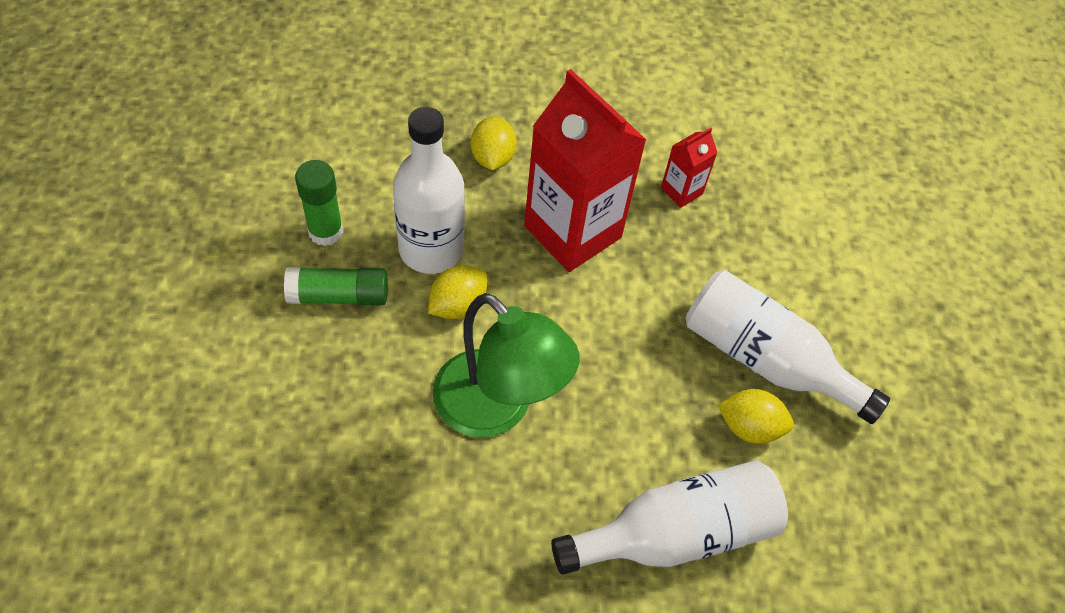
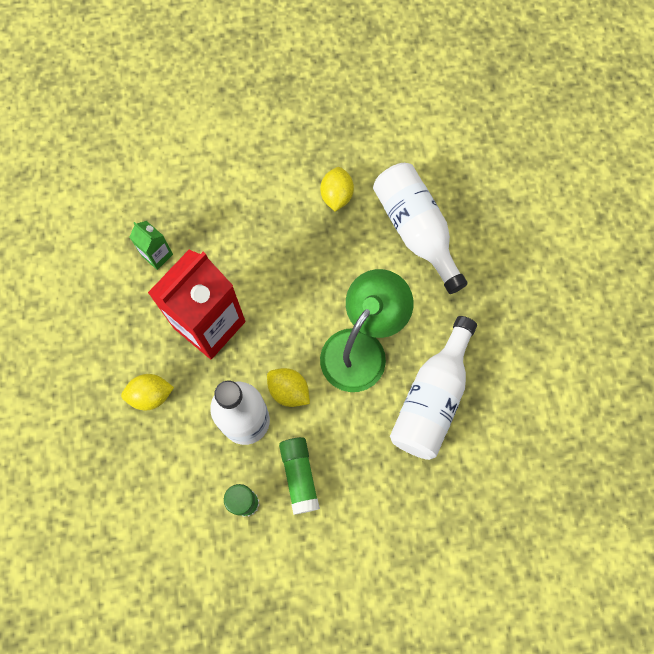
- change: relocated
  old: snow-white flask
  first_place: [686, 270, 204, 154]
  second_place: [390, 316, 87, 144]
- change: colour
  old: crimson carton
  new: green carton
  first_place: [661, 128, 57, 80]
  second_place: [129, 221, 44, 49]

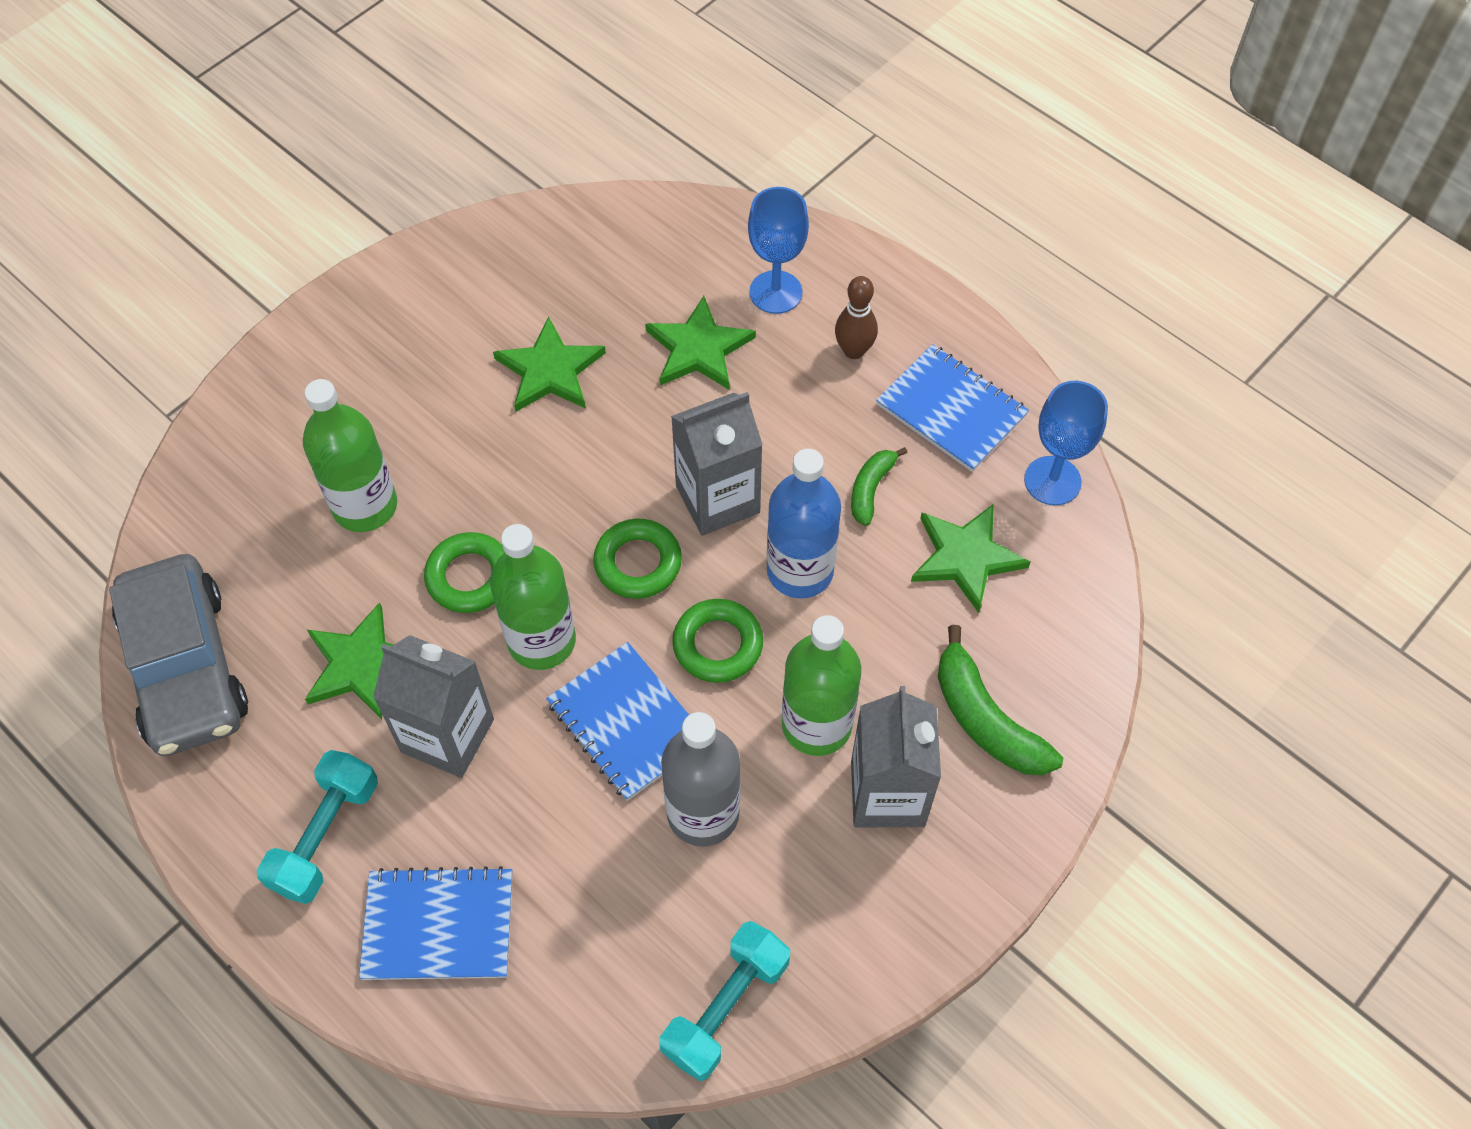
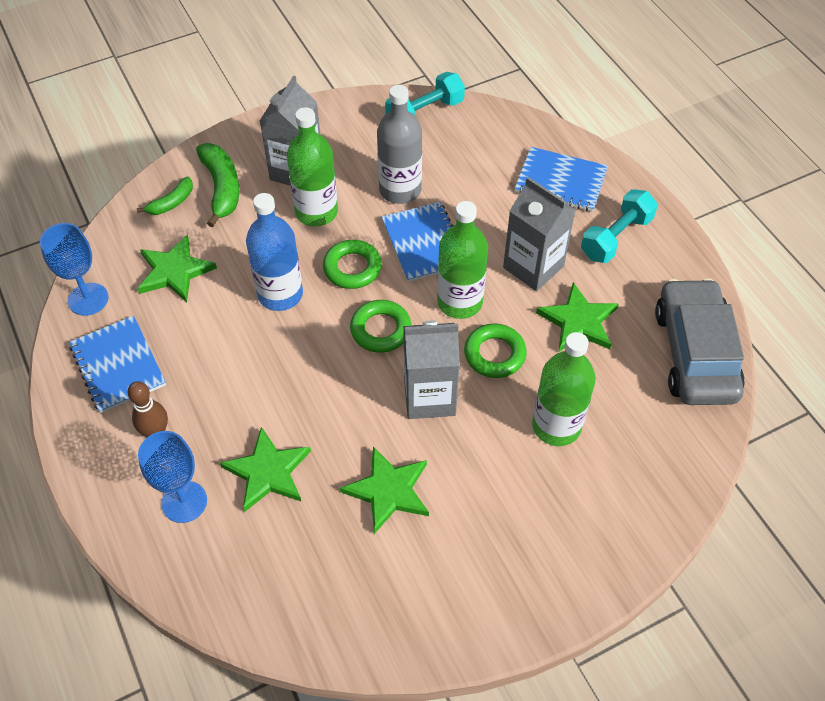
- change: relocated
  old: grey carton
  first_place: [671, 392, 92, 144]
  second_place: [403, 320, 57, 99]
- change: relocated
  old: green banana
  first_place: [851, 447, 57, 79]
  second_place: [137, 177, 56, 38]

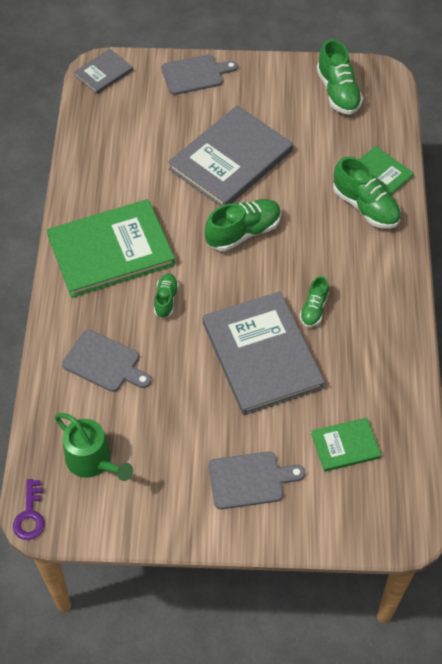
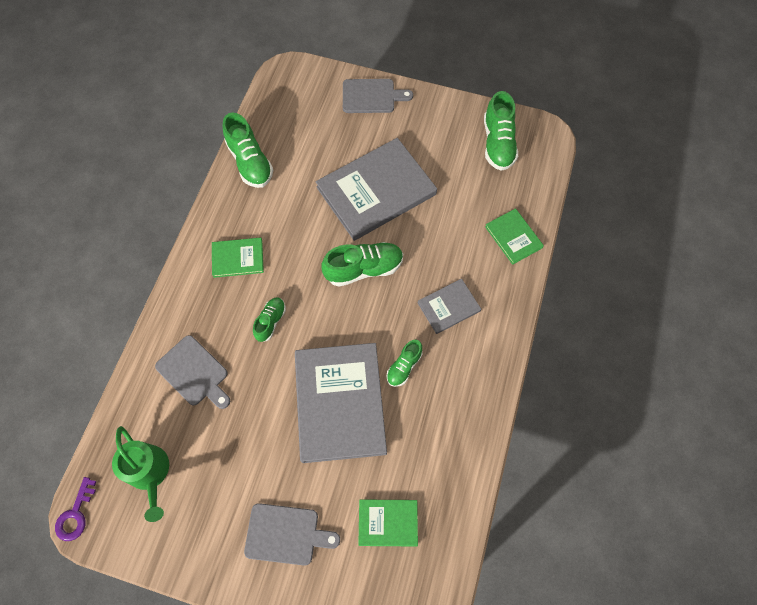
- change: relocated
  old: grey hardback
  first_place: [74, 49, 59, 45]
  second_place: [418, 278, 63, 56]
- change: relocated
  old: green sneaker
  first_place: [333, 157, 68, 72]
  second_place: [223, 112, 50, 76]
- change: size
  old: green hardback
  first_place: [47, 199, 128, 99]
  second_place: [212, 238, 52, 40]
  factor: 0.49

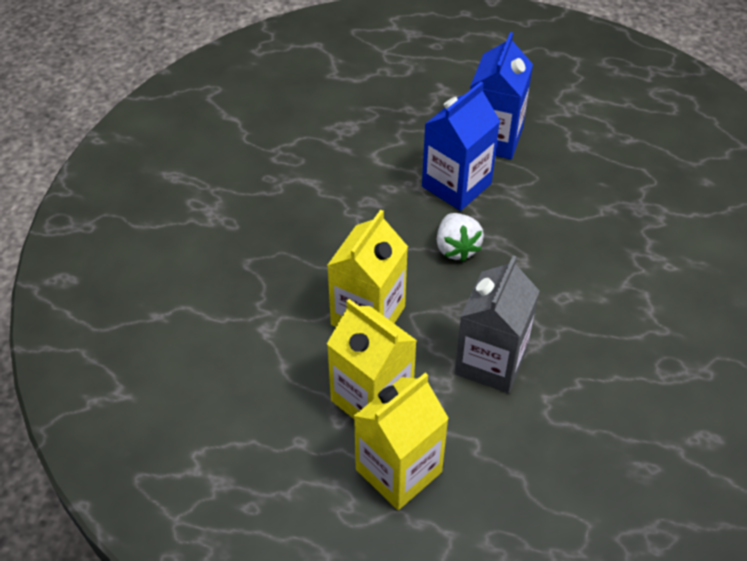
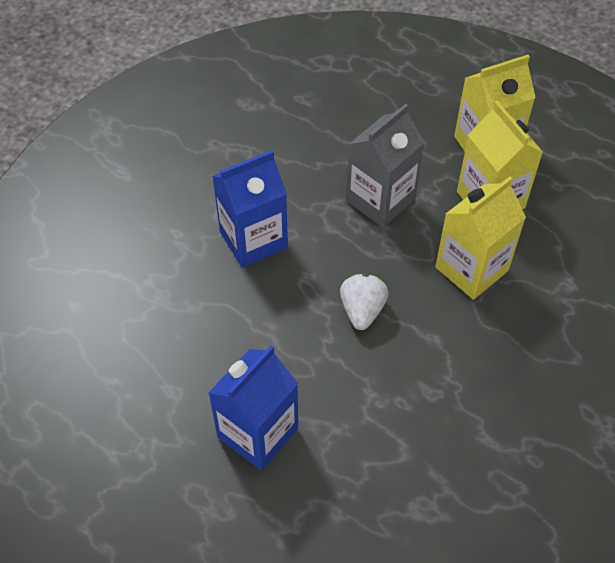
- change: relocated
  old: royal blue carton
  first_place: [422, 82, 78, 129]
  second_place: [212, 150, 76, 118]

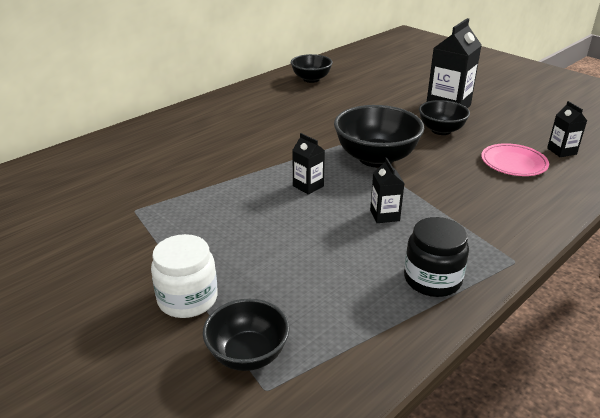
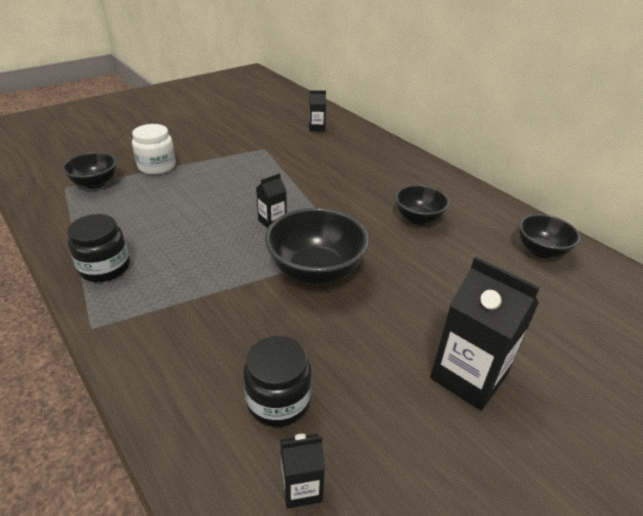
- change: relocated
  old: black carton
  first_place: [370, 158, 35, 65]
  second_place: [309, 90, 17, 42]
- change: relocated
  old: black bowl
  first_place: [419, 100, 51, 35]
  second_place: [395, 185, 54, 40]
- change: exchanged
  old: rose-pink flat dish
  new: black preserve jar
  first_place: [481, 143, 68, 33]
  second_place: [243, 336, 68, 91]

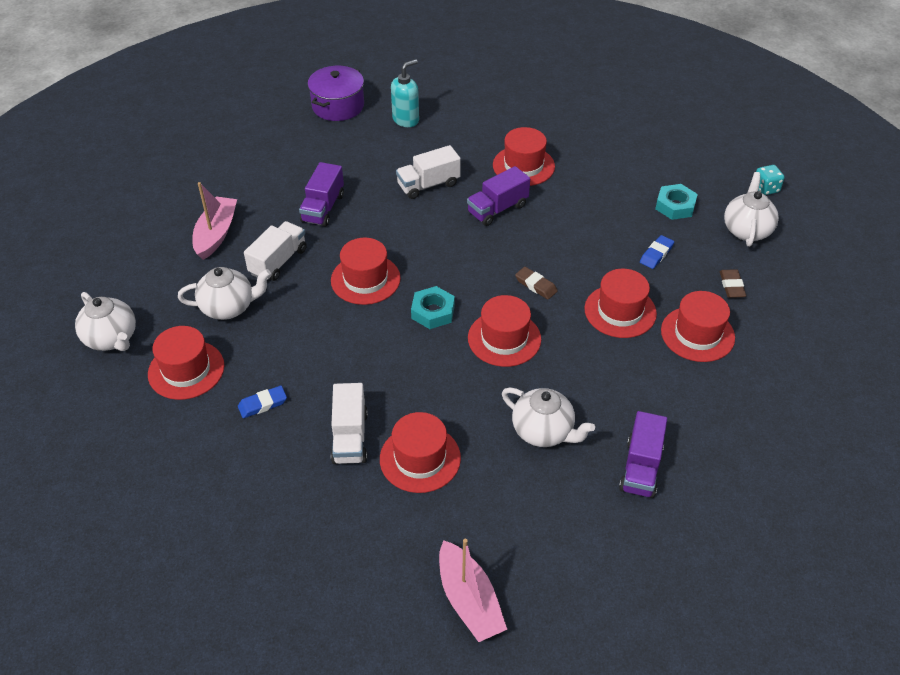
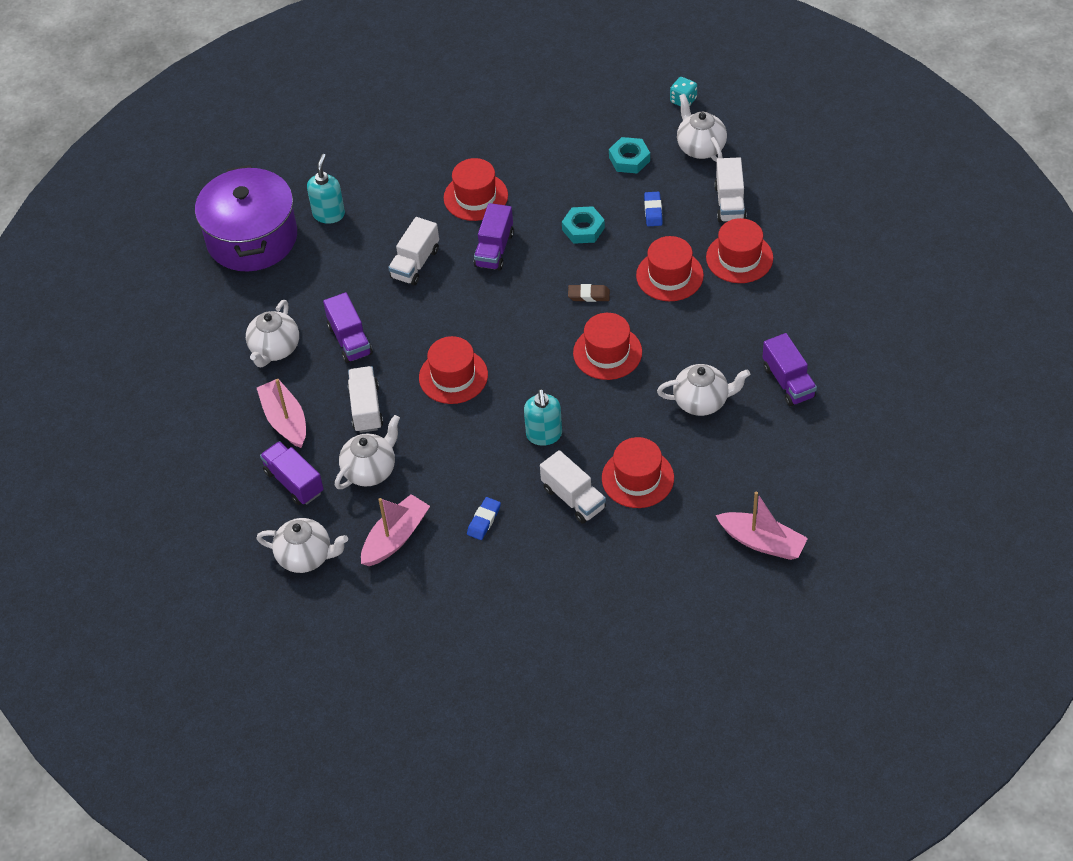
- change: appeared
  new: snow-white teapot
  second_place: [246, 300, 53, 67]
- change: appeared
  new: purple truck
  second_place: [260, 441, 64, 64]
- change: appeared
  new: turquoise soap pump
  second_place: [524, 389, 38, 57]
- change: relocated
  old: turquoise hexagon nut
  first_place: [411, 286, 44, 43]
  second_place: [562, 206, 43, 38]
- change: exchanged
  old: crimson top hat
  new: rose-pink sailboat
  first_place: [148, 326, 76, 74]
  second_place: [361, 494, 69, 72]
- change: exchanged
  old: brown eraser
  new: snow-white truck
  first_place: [720, 269, 26, 29]
  second_place: [714, 157, 33, 65]
- change: size
  old: purple pot
  first_place: [308, 66, 56, 55]
  second_place: [195, 165, 102, 106]
  factor: 1.57

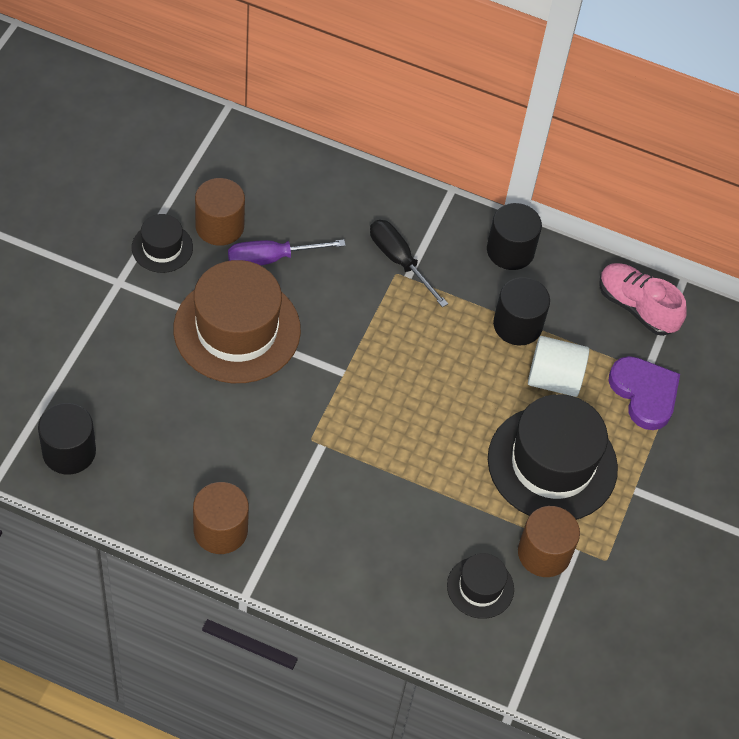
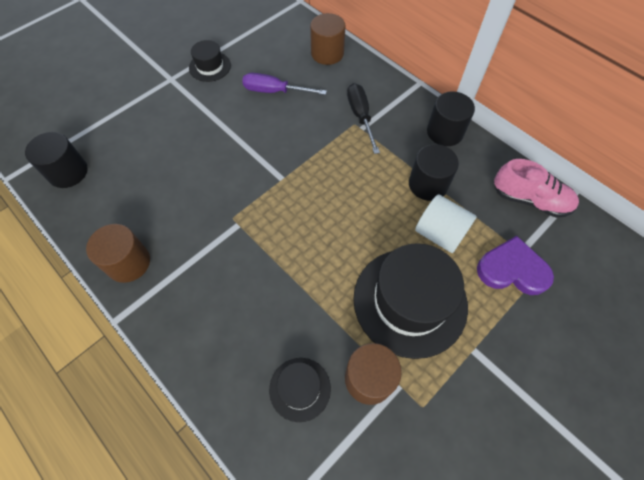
- change: missing
  old: brown top hat
  first_place: [173, 260, 128, 123]
- change: relocated
  old: brown cylinder shape
  first_place: [195, 178, 50, 68]
  second_place: [310, 13, 36, 52]
- change: spun
  old: rose-pink sneaker
  first_place: [599, 263, 88, 73]
  second_place: [494, 159, 85, 59]
  degrees: 135
- change: spun
  old: purple heart shape
  first_place: [609, 356, 71, 74]
  second_place: [477, 236, 77, 59]
  degrees: -75

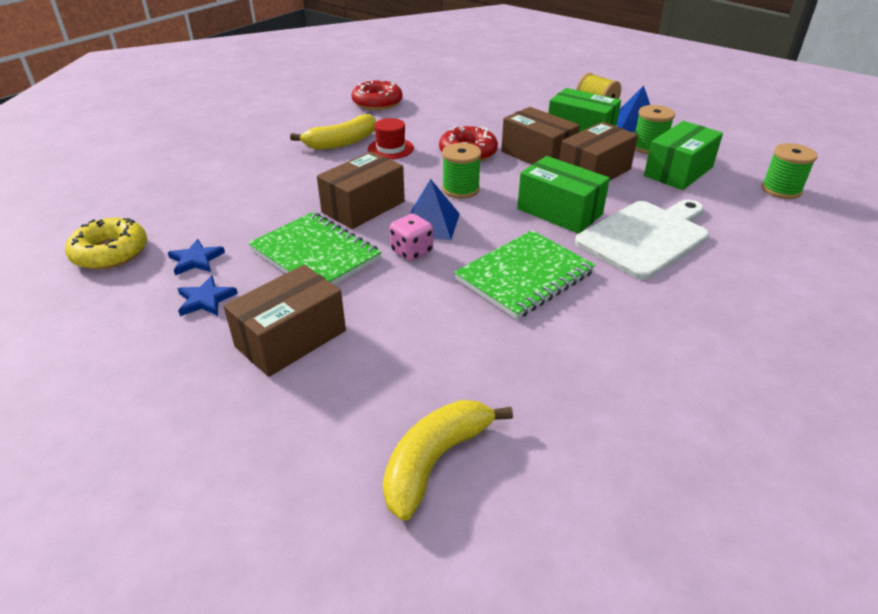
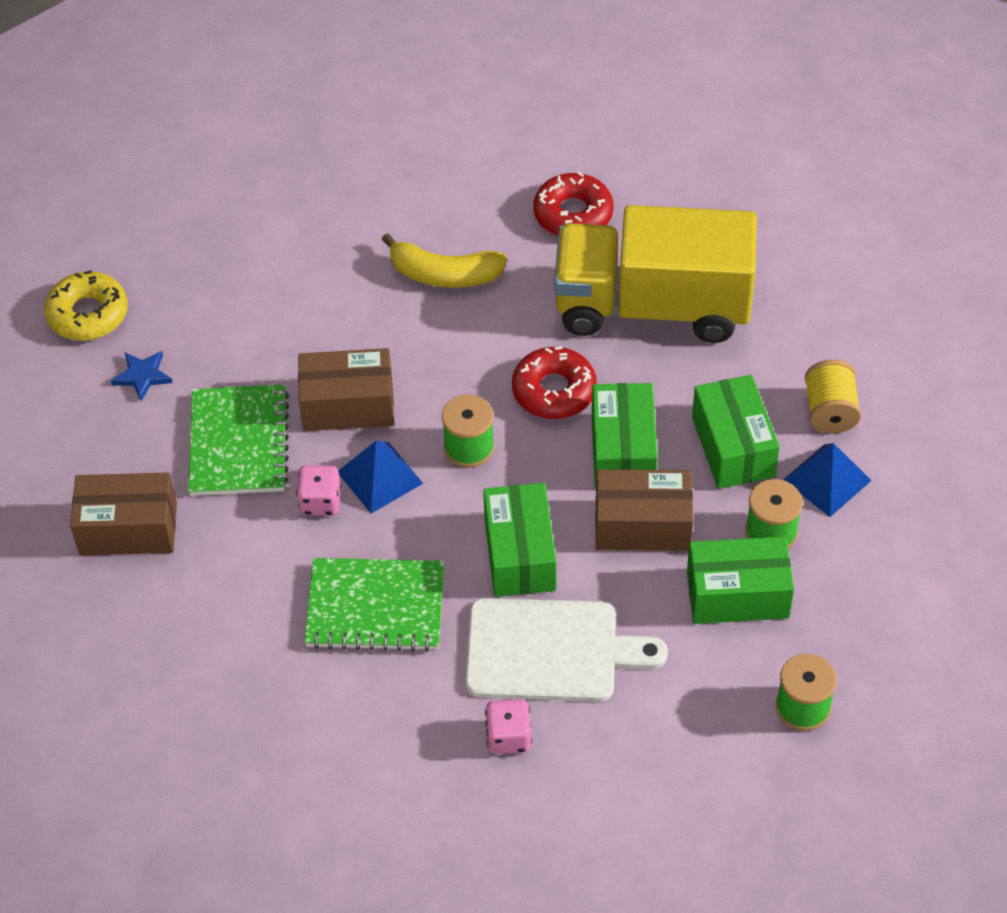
- change: missing
  old: royal blue star shape
  first_place: [177, 276, 61, 40]
- change: missing
  old: crimson top hat
  first_place: [368, 118, 46, 41]
- change: missing
  old: bright yellow banana
  first_place: [383, 400, 130, 121]
- change: appeared
  new: rose-pink game die
  second_place: [485, 699, 47, 55]
- change: appeared
  new: bright yellow truck
  second_place: [554, 205, 203, 138]
- change: colour
  old: brown box
  new: green box
  first_place: [501, 107, 79, 57]
  second_place: [592, 383, 66, 106]

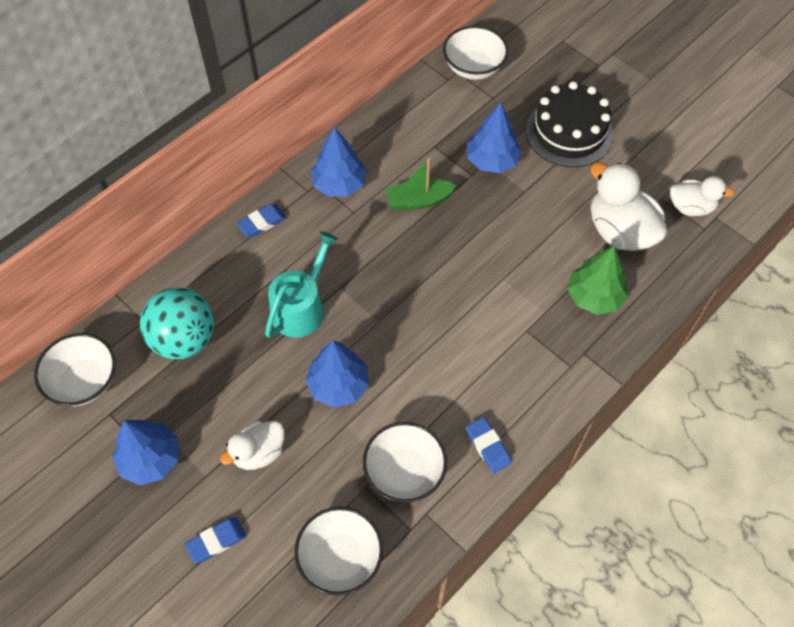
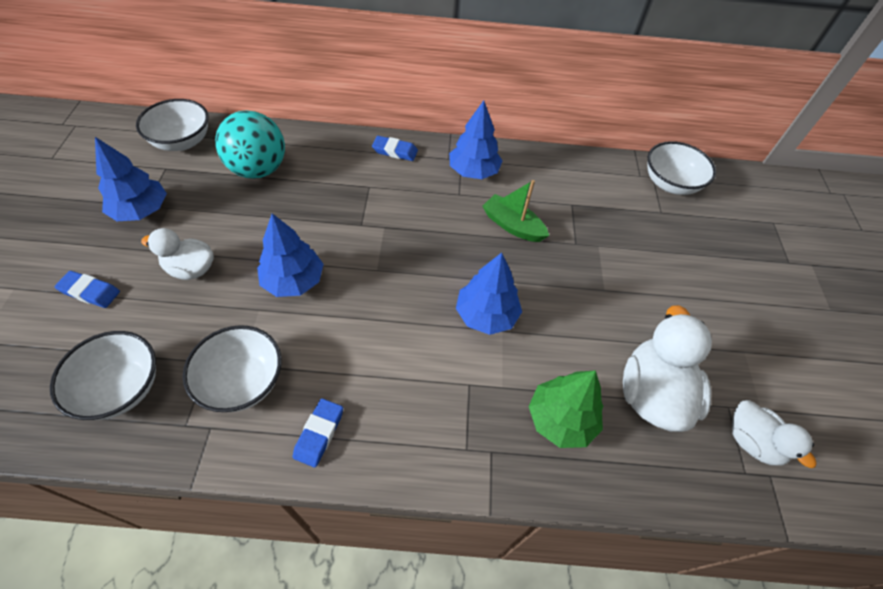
- change: missing
  old: turquoise sprinkling can
  first_place: [265, 231, 73, 107]
- change: missing
  old: black gateau
  first_place: [526, 81, 87, 86]
- change: relocated
  old: royal blue tree
  first_place: [467, 102, 55, 71]
  second_place: [456, 253, 66, 82]

